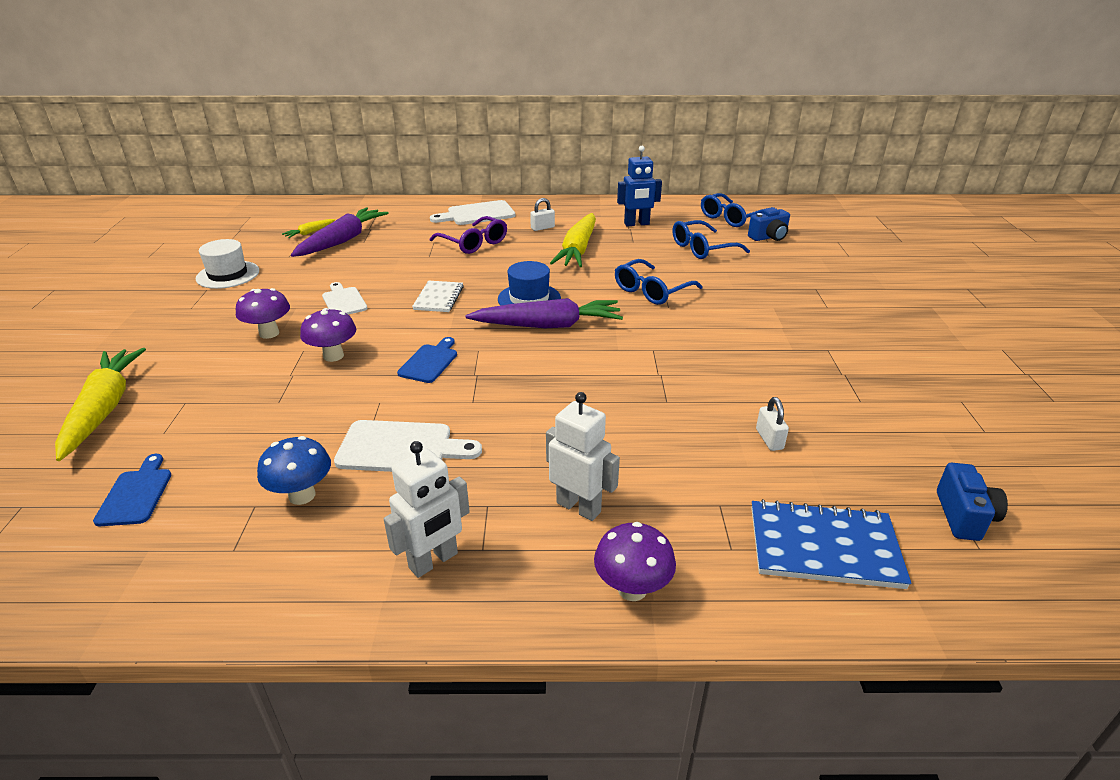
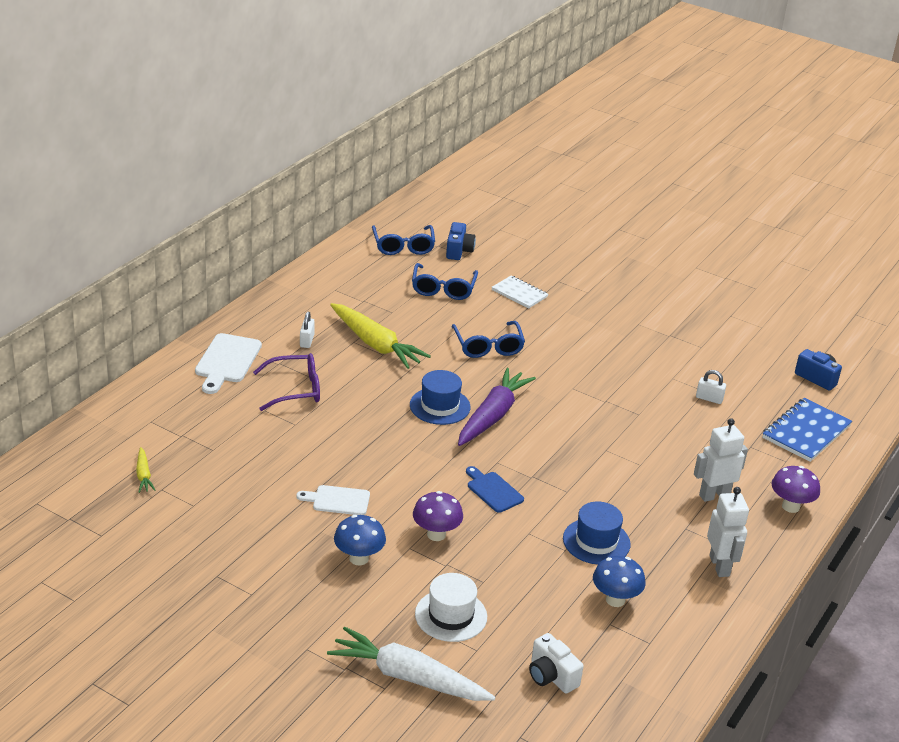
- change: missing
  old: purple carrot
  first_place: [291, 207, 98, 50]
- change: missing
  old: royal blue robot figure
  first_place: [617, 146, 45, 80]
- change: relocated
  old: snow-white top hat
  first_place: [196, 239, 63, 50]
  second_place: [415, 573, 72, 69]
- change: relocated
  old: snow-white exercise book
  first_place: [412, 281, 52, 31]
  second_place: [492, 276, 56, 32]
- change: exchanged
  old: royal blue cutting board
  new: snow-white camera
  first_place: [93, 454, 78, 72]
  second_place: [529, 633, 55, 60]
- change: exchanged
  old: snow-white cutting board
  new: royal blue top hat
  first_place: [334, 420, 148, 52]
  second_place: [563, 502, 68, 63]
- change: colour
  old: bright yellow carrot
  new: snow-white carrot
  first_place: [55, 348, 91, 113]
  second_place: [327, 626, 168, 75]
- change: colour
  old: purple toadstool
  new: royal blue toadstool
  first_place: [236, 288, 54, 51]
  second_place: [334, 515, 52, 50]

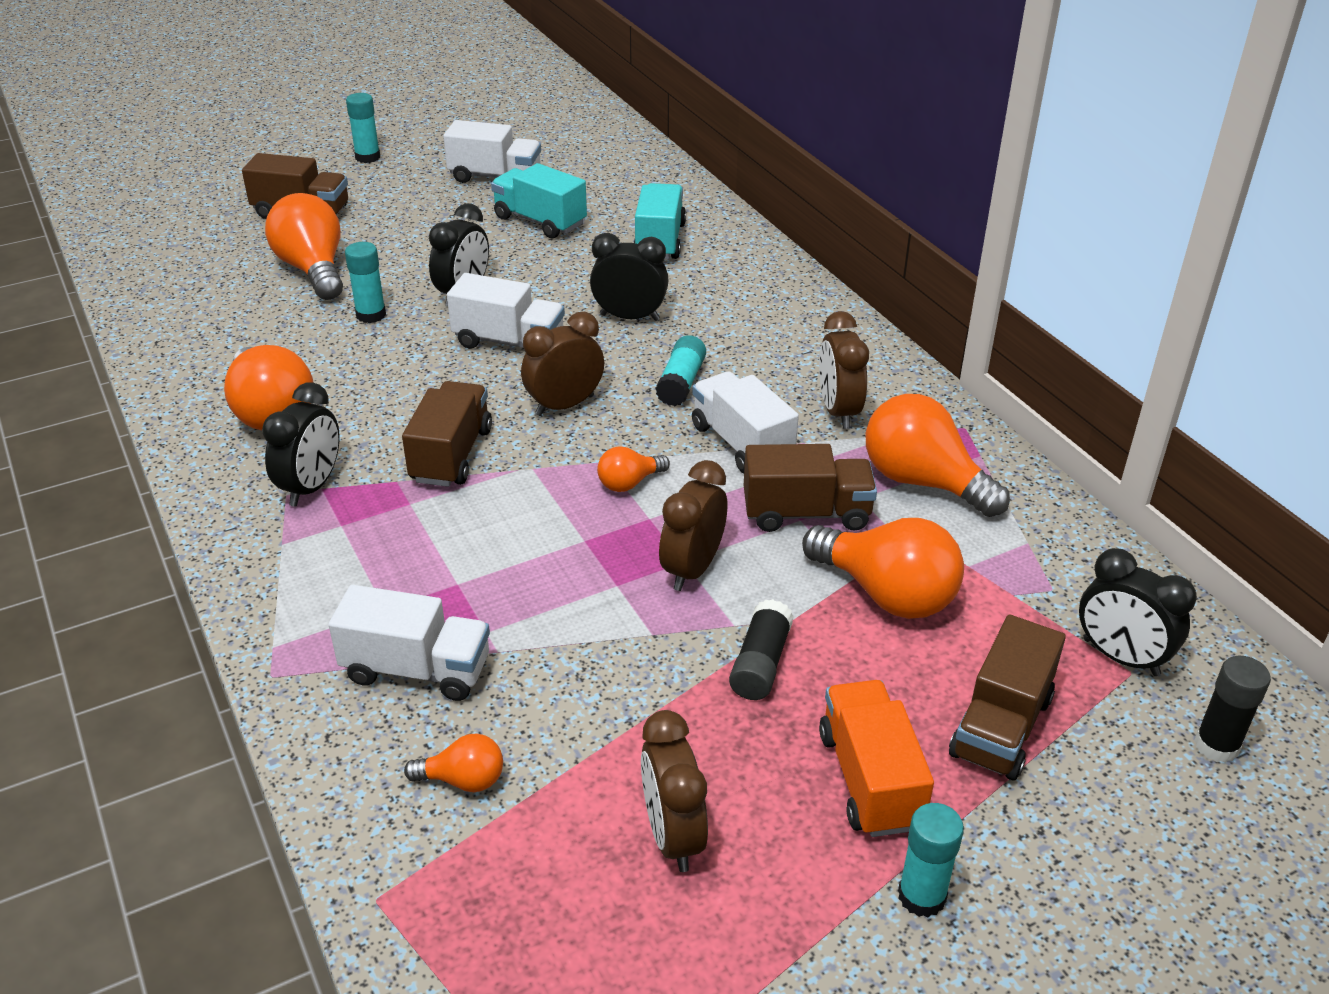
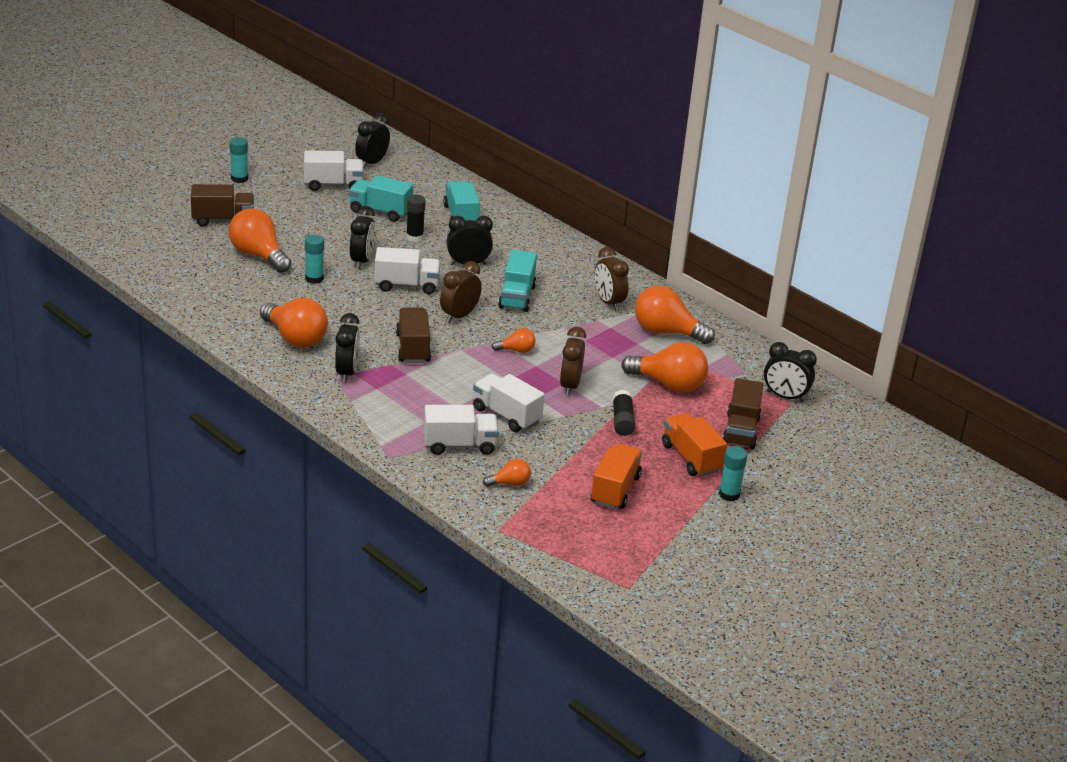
- change: missing
  old: brown truck
  first_place: [744, 444, 133, 88]
- change: appeared
  new: black bedside clock
  second_place: [355, 113, 35, 56]
- change: relocated
  old: snow-white truck
  first_place: [692, 371, 107, 103]
  second_place: [473, 374, 72, 58]
- change: relocated
  old: black glue stick
  first_place: [1194, 656, 77, 107]
  second_place: [406, 195, 20, 47]
- change: exchanged
  old: brown bedside clock
  new: orange-coloured truck
  first_place: [641, 710, 67, 162]
  second_place: [591, 443, 51, 66]
- change: exchanged
  old: turquoise glue stick
  new: turquoise truck
  first_place: [655, 335, 51, 71]
  second_place: [498, 250, 39, 62]
- change: spun
  old: orange-coloured light bulb
  first_place: [597, 446, 73, 46]
  second_place: [492, 328, 44, 25]
  degrees: -135

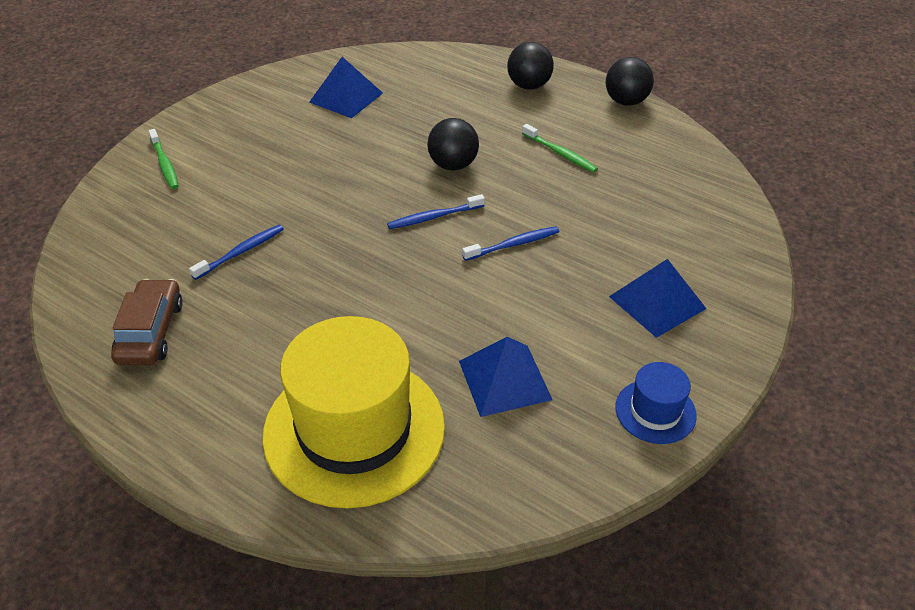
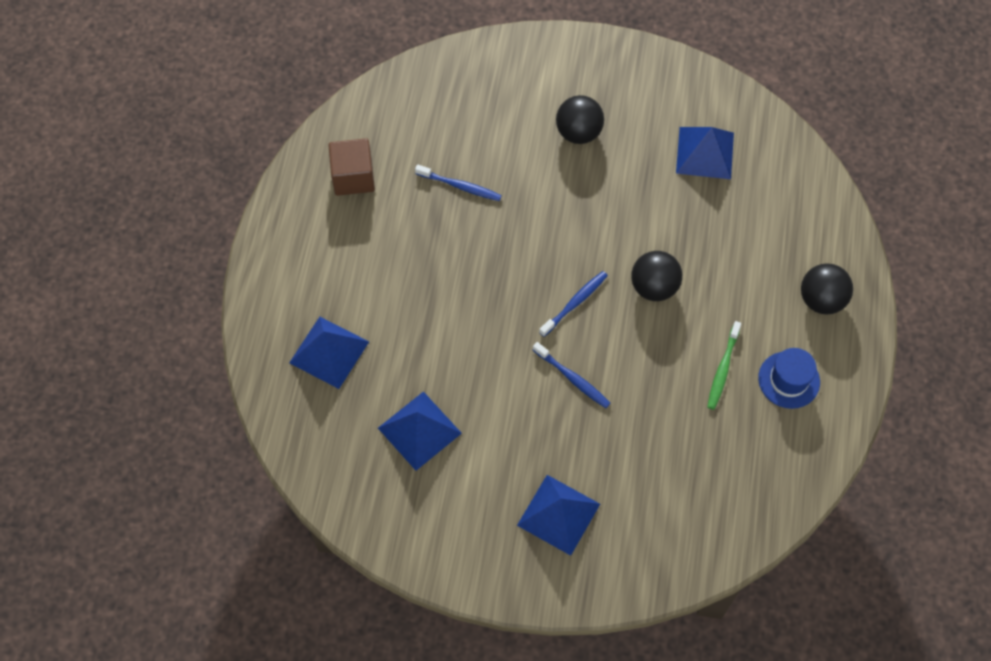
- change: missing
  old: green toothbrush
  first_place: [148, 129, 31, 60]
- change: relocated
  old: black sphere
  first_place: [606, 57, 48, 49]
  second_place: [556, 95, 48, 49]
- change: relocated
  old: royal blue top hat
  first_place: [615, 362, 82, 82]
  second_place: [758, 348, 62, 61]
- change: exchanged
  old: brown car
  new: brown cube
  first_place: [111, 279, 72, 86]
  second_place: [328, 138, 47, 58]
- change: exchanged
  old: bright yellow top hat
  new: royal blue pyramid
  first_place: [262, 316, 183, 192]
  second_place: [289, 317, 80, 72]
- change: spun
  old: royal blue toothbrush
  first_place: [387, 194, 98, 35]
  second_place: [539, 271, 69, 66]
  degrees: 90

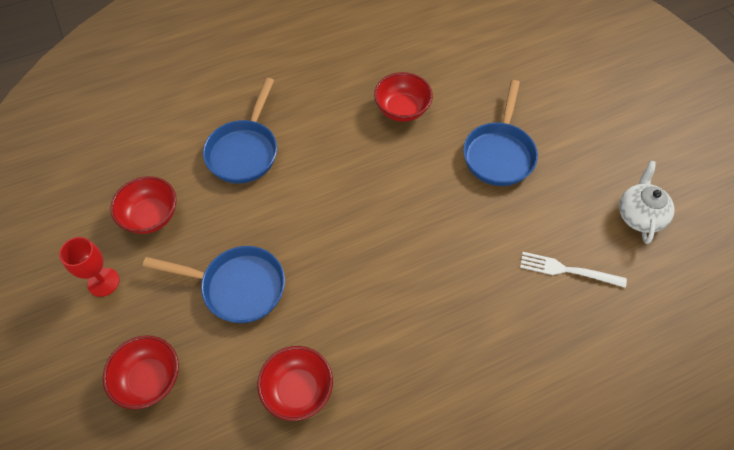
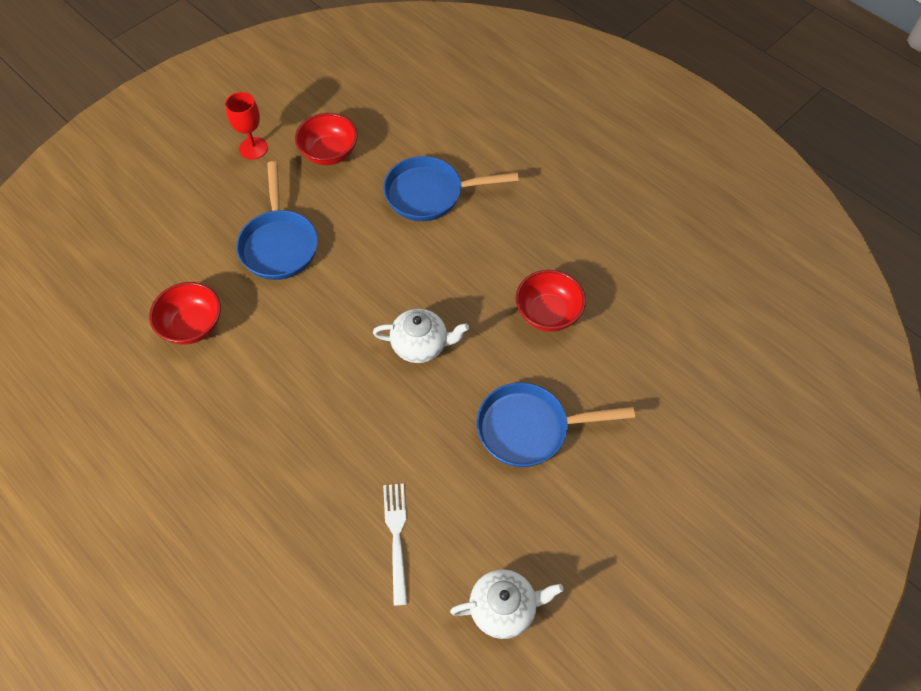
- change: missing
  old: crimson bowl
  first_place: [103, 335, 76, 75]
- change: appeared
  new: snow-white teapot
  second_place: [373, 309, 96, 54]

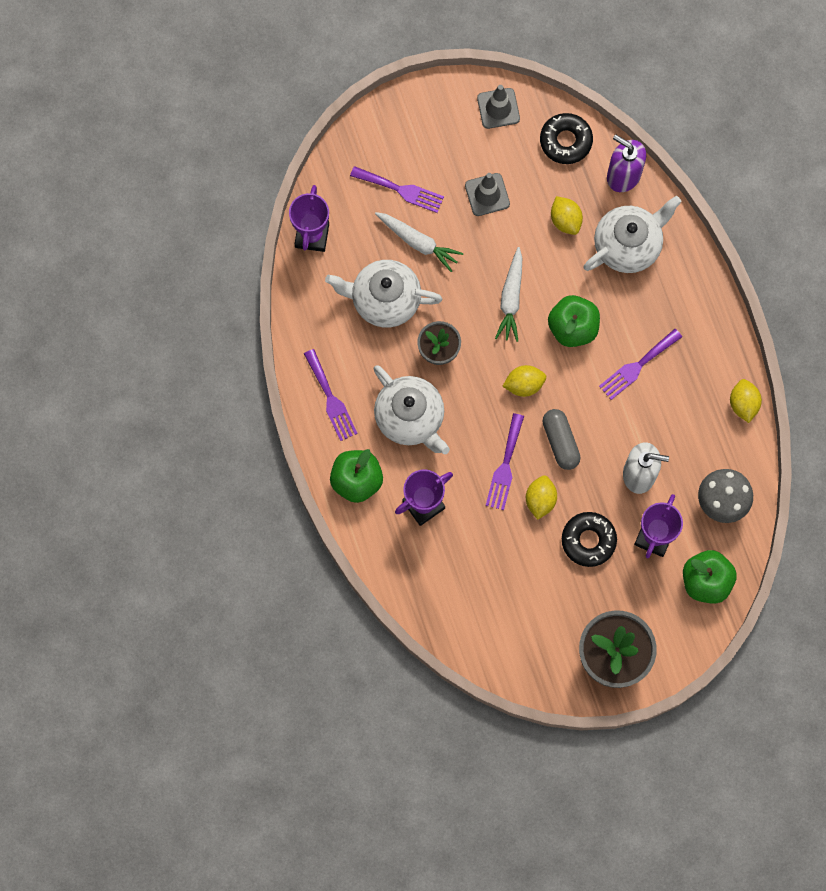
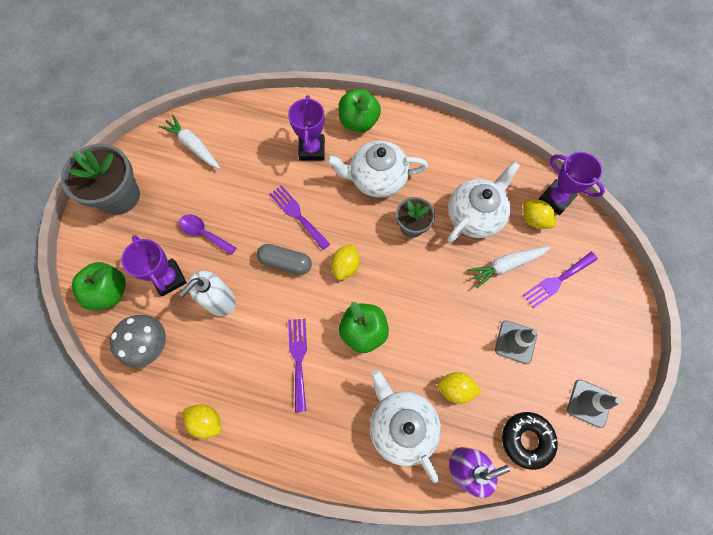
- change: missing
  old: purple fork
  first_place: [304, 349, 54, 92]
- change: relocated
  old: snow-white carrot
  first_place: [495, 247, 27, 95]
  second_place: [159, 115, 61, 54]
- change: relocated
  old: bright yellow toy lemon
  first_place: [526, 476, 31, 44]
  second_place: [523, 200, 33, 29]
- change: exchanged
  old: black donut
  new: purple teaspoon
  first_place: [562, 512, 55, 55]
  second_place: [179, 214, 57, 41]
- change: spun
  old: snow-white teapot
  first_place: [583, 196, 99, 77]
  second_place: [370, 369, 71, 114]
  degrees: 150

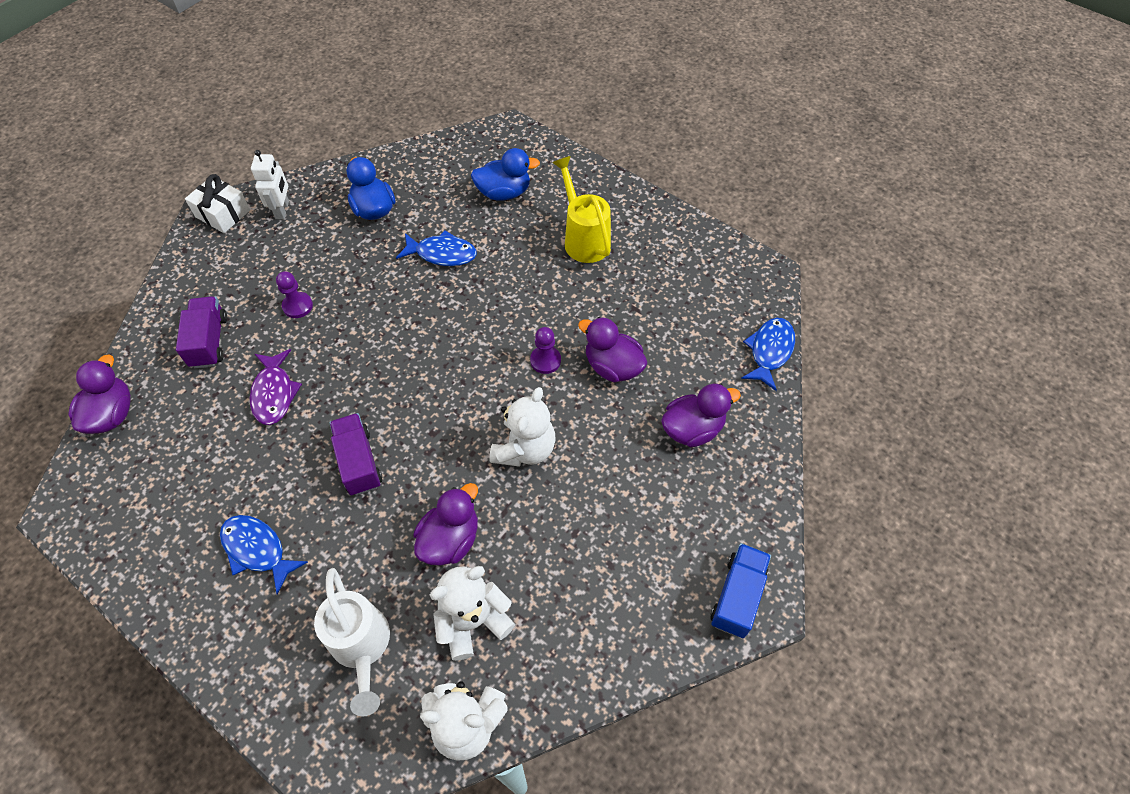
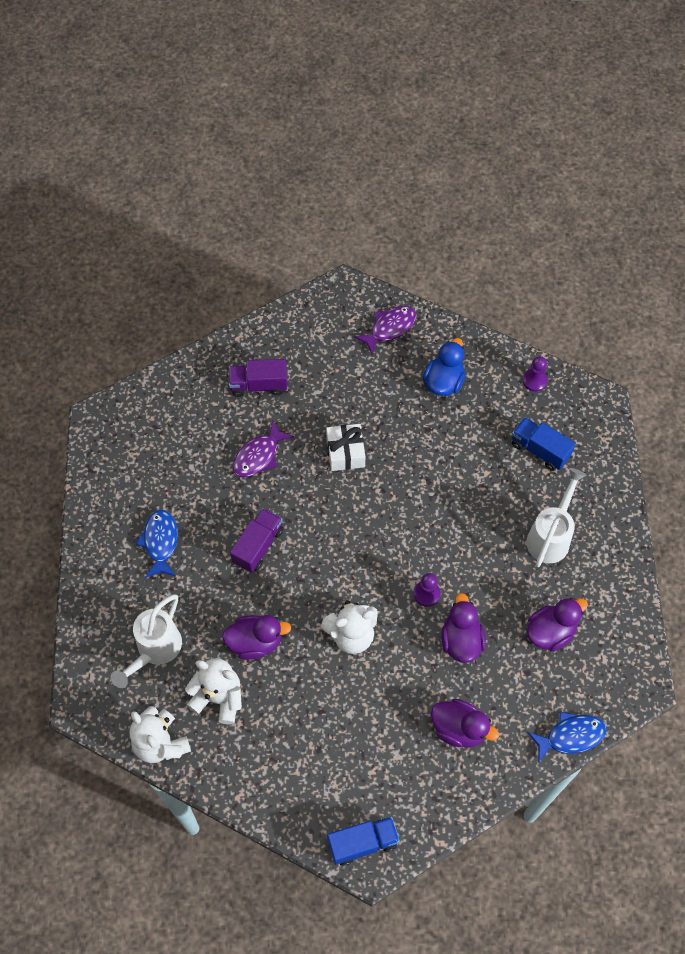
- change: missing
  old: royal blue fish
  first_place: [396, 230, 81, 36]
- change: relocated
  old: purple toy duck
  first_place: [68, 354, 63, 80]
  second_place: [527, 598, 61, 53]
- change: relocated
  old: snow-white gift
  first_place: [185, 174, 65, 59]
  second_place: [326, 424, 39, 47]
- change: relocated
  old: purple chess pawn
  first_place: [276, 271, 37, 47]
  second_place: [523, 356, 25, 36]
- change: exchanged
  old: snow-white robot figure
  new: purple fish
  first_place: [251, 150, 38, 69]
  second_place: [354, 306, 62, 49]
- change: exchanged
  old: royal blue toy duck
  new: royal blue truck
  first_place: [471, 148, 69, 52]
  second_place: [512, 417, 64, 54]
- change: colour
  old: bright yellow sprinkling can
  new: snow-white sprinkling can
  first_place: [552, 156, 59, 107]
  second_place: [526, 468, 61, 99]
- change: spun
  old: purple truck
  first_place: [176, 296, 51, 72]
  second_place: [229, 359, 58, 38]
  degrees: -135

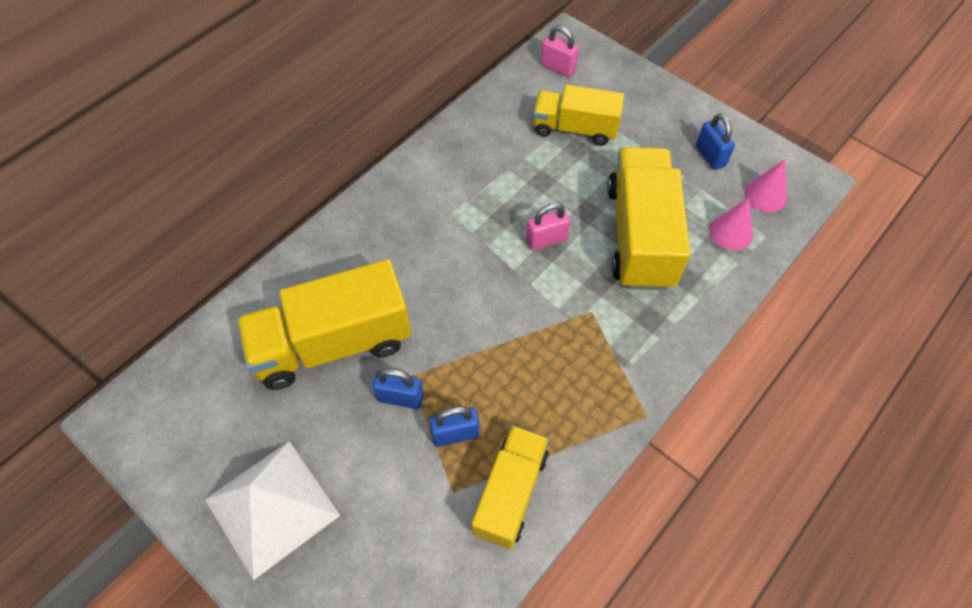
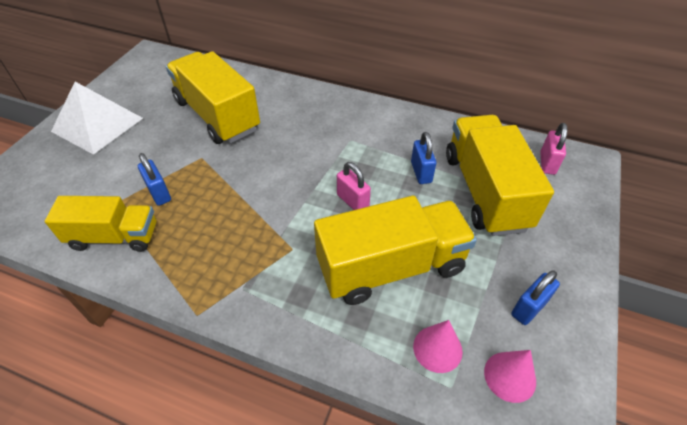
- change: relocated
  old: royal blue padlock
  first_place: [372, 368, 52, 41]
  second_place: [411, 132, 25, 52]
- change: size
  old: bright yellow truck
  first_place: [533, 85, 91, 61]
  second_place: [446, 115, 108, 121]
  factor: 1.56

